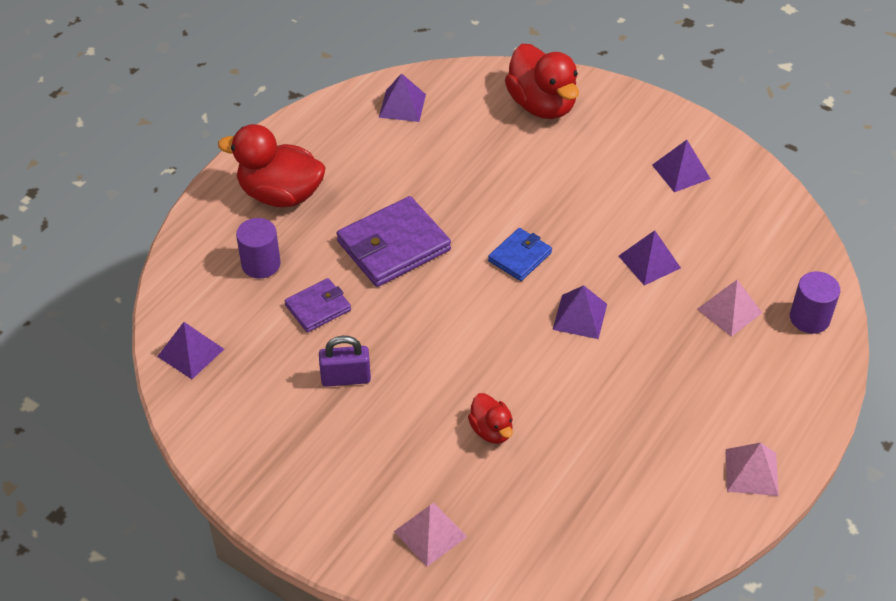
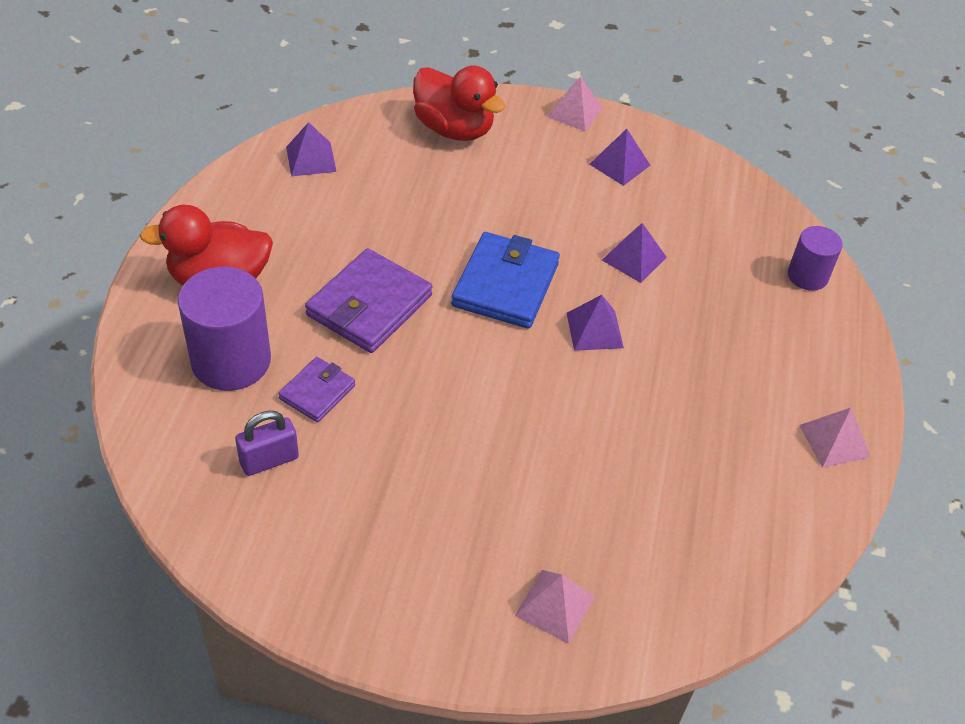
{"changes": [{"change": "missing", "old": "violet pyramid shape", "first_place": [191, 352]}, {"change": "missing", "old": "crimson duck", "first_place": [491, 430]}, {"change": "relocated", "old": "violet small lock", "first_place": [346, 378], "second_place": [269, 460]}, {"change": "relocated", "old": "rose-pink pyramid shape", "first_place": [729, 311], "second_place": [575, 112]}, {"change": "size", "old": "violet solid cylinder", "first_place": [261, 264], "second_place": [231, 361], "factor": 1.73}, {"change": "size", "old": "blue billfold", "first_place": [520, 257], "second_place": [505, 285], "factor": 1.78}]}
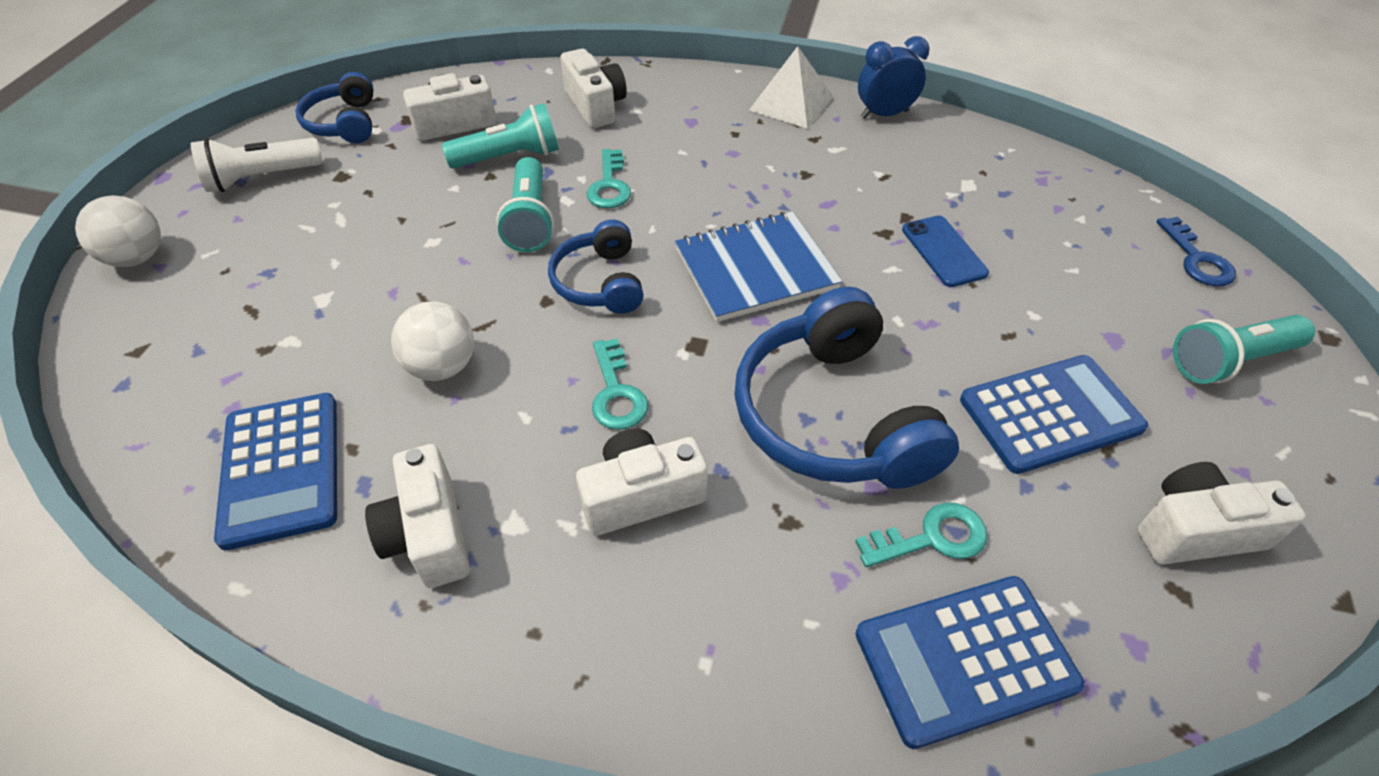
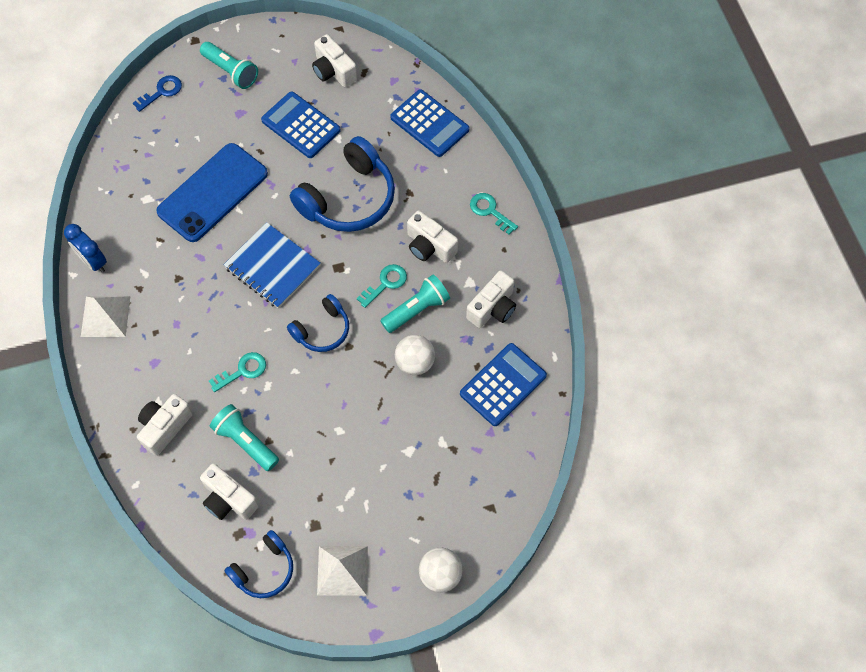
{"changes": [{"change": "relocated", "old": "aqua torch", "first_place": [530, 220], "second_place": [416, 310]}, {"change": "relocated", "old": "aqua door key", "first_place": [931, 538], "second_place": [490, 211]}, {"change": "exchanged", "old": "white torch", "new": "white pyramid shape", "first_place": [262, 178], "second_place": [342, 570]}, {"change": "size", "old": "blue phone", "first_place": [944, 251], "second_place": [212, 192], "factor": 2.08}]}
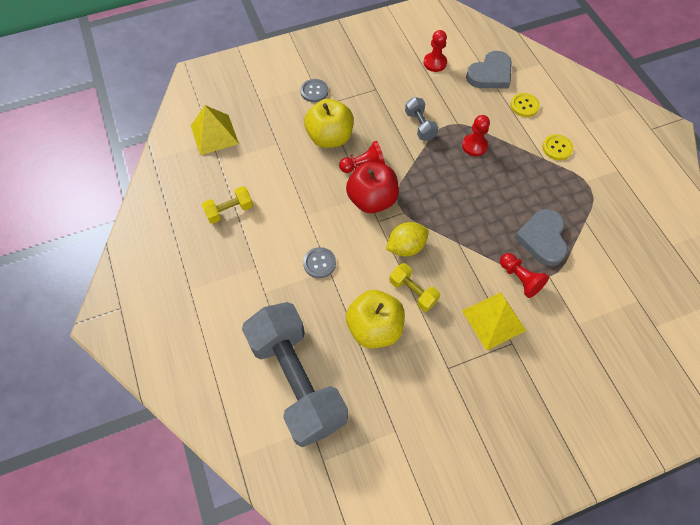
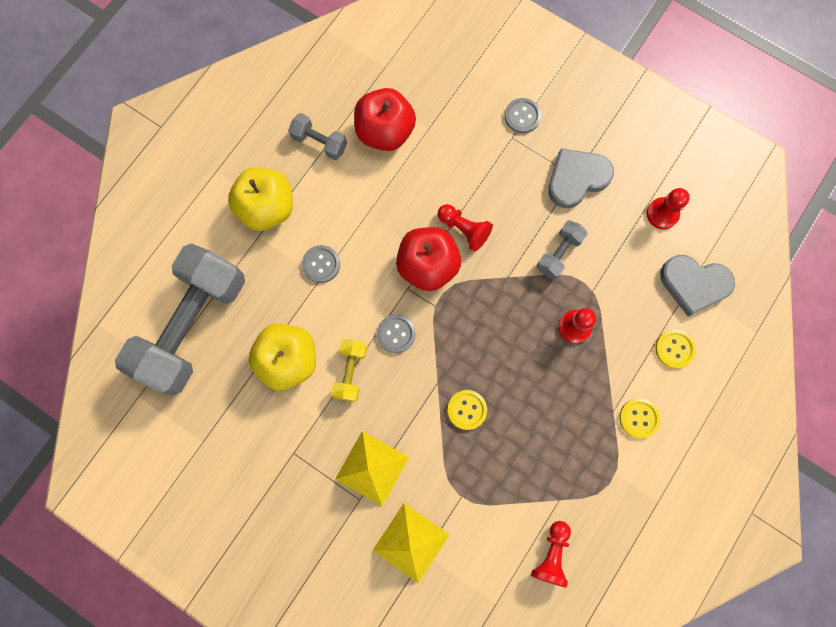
{"changes": [{"change": "appeared", "new": "crimson apple", "second_place": [385, 132]}, {"change": "appeared", "new": "bright yellow button", "second_place": [467, 410]}, {"change": "relocated", "old": "bright yellow pyramid shape", "first_place": [214, 134], "second_place": [411, 542]}, {"change": "relocated", "old": "bright yellow apple", "first_place": [330, 137], "second_place": [267, 208]}, {"change": "relocated", "old": "crimson pawn", "first_place": [520, 279], "second_place": [551, 554]}, {"change": "relocated", "old": "gray heart", "first_place": [542, 238], "second_place": [576, 179]}, {"change": "exchanged", "old": "bright yellow toy lemon", "new": "gray button", "first_place": [406, 247], "second_place": [396, 334]}, {"change": "colour", "old": "bright yellow hand weight", "new": "gray hand weight", "first_place": [229, 211], "second_place": [319, 142]}]}
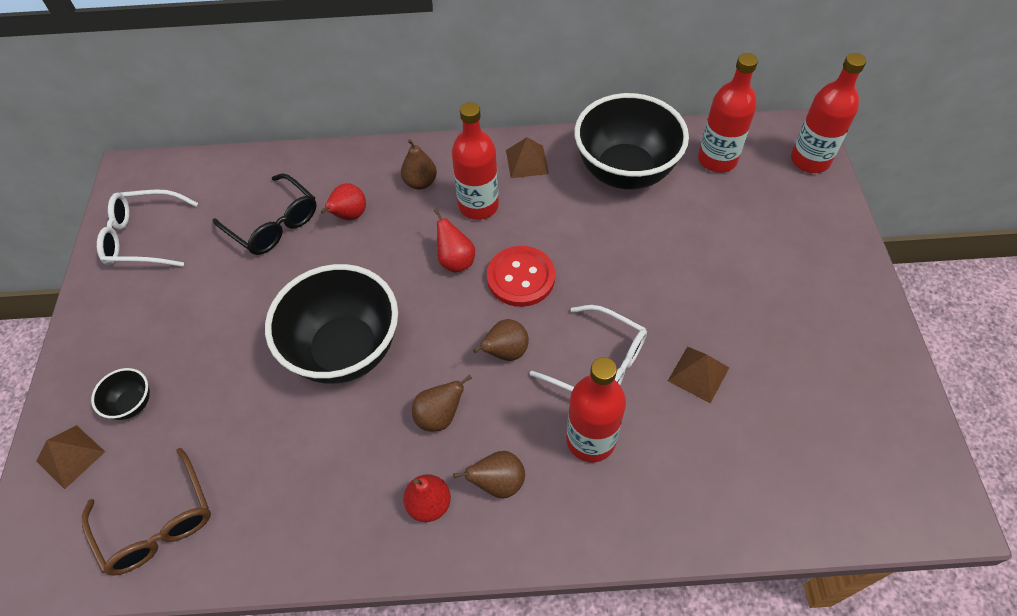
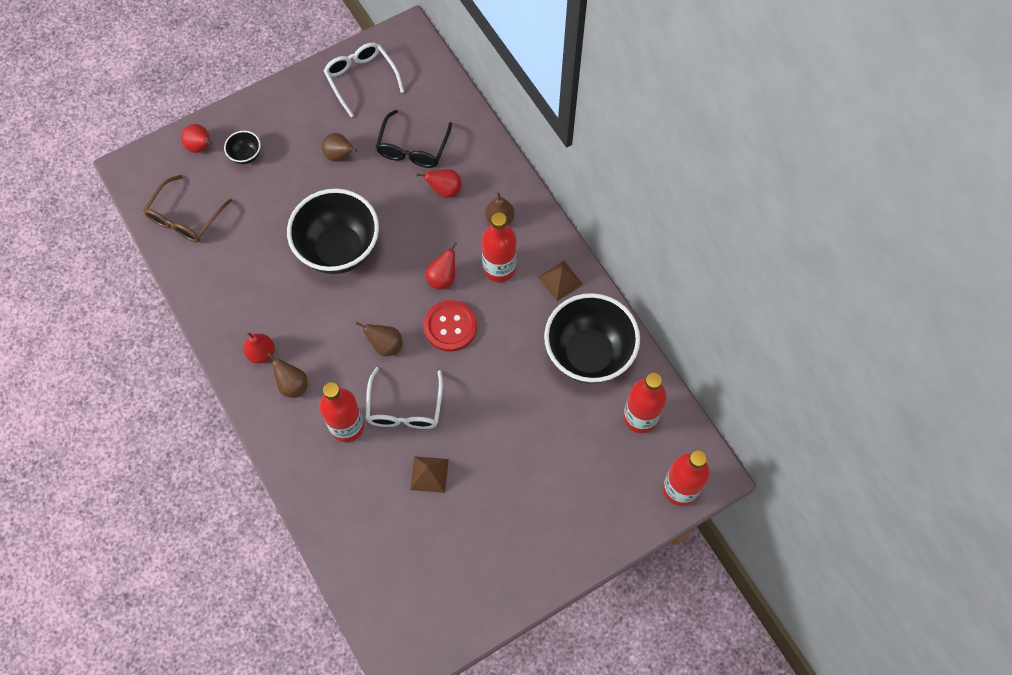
{"changes": [{"change": "relocated", "old": "brown toy pear", "first_place": [439, 416], "second_place": [340, 156]}, {"change": "exchanged", "old": "brown pyramid shape", "new": "crimson toy pear", "first_place": [70, 456], "second_place": [201, 147]}]}
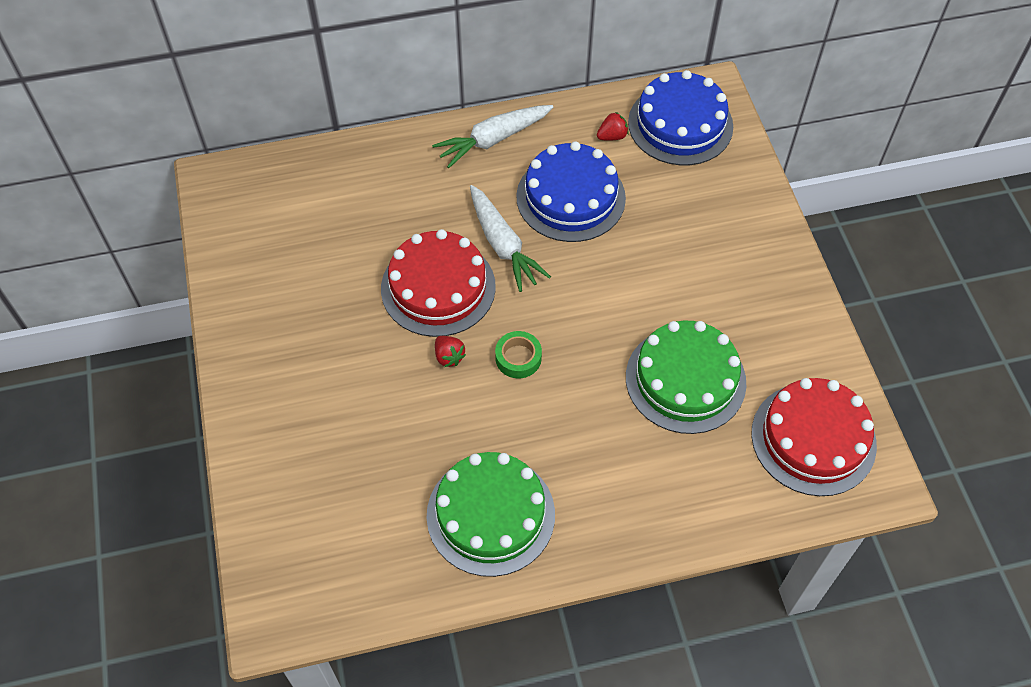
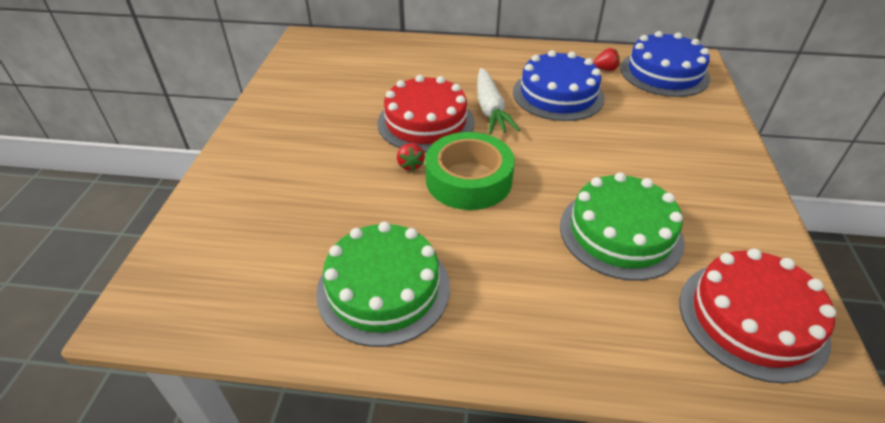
{"changes": [{"change": "missing", "old": "white toy carrot", "first_place": [494, 139]}, {"change": "size", "old": "leaf-green tape", "first_place": [518, 358], "second_place": [468, 180], "factor": 2.04}]}
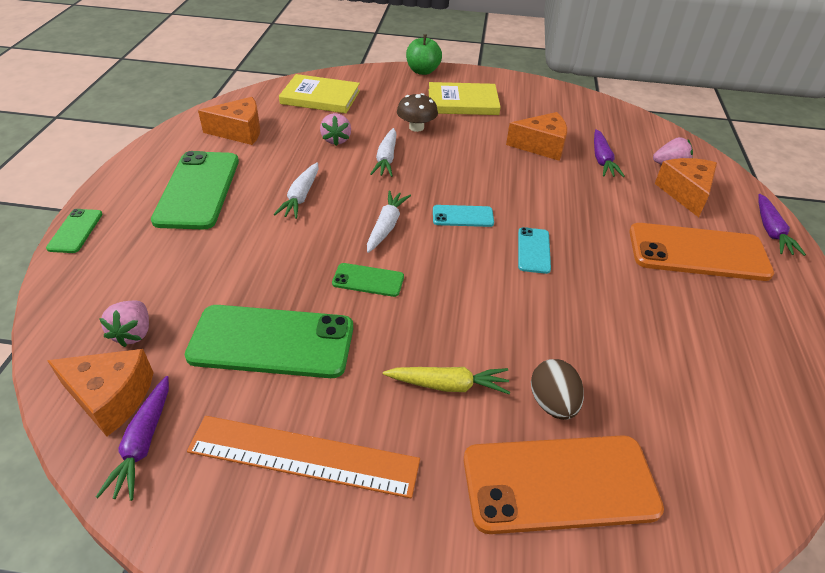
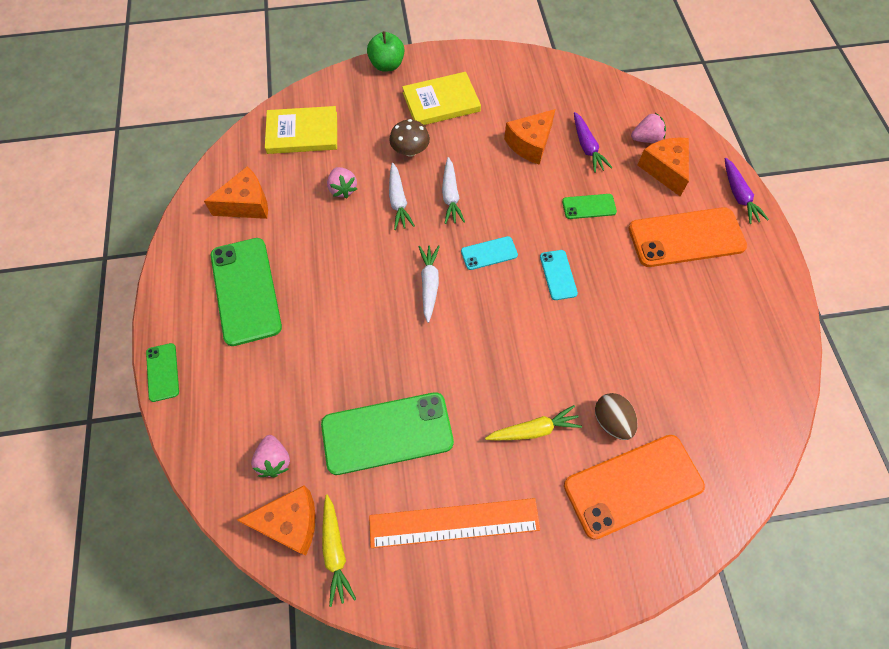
{"changes": [{"change": "relocated", "old": "white toy carrot", "first_place": [301, 197], "second_place": [450, 196]}, {"change": "relocated", "old": "leaf-green phone", "first_place": [368, 280], "second_place": [589, 207]}, {"change": "colour", "old": "violet toy carrot", "new": "bright yellow toy carrot", "first_place": [143, 443], "second_place": [335, 551]}, {"change": "spun", "old": "orange cheese wedge", "first_place": [541, 146], "second_place": [530, 144], "degrees": 150}]}
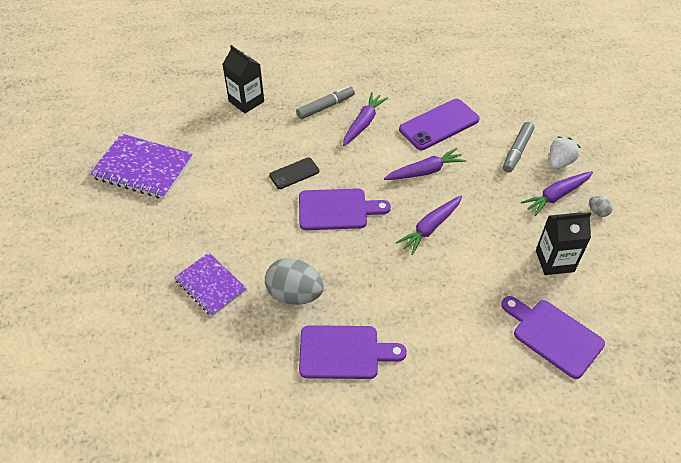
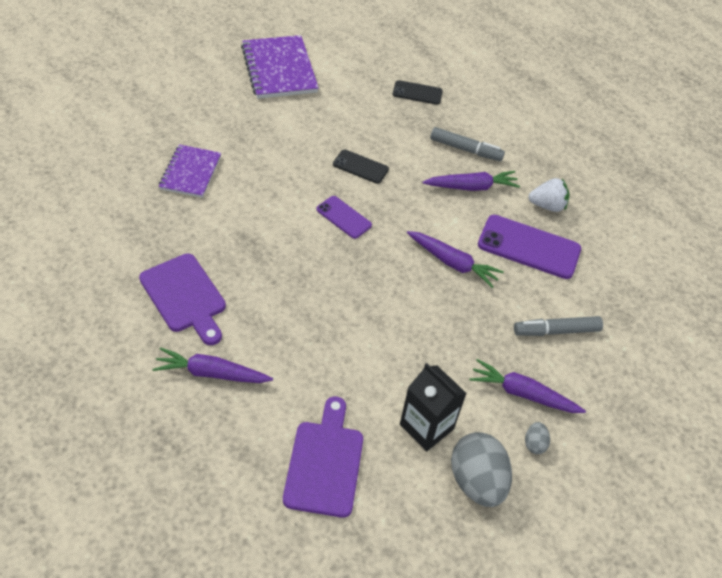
{"changes": [{"change": "relocated", "old": "gray egg", "first_place": [294, 294], "second_place": [476, 481]}, {"change": "relocated", "old": "violet toy carrot", "first_place": [430, 228], "second_place": [211, 373]}, {"change": "relocated", "old": "white toy strawberry", "first_place": [559, 162], "second_place": [547, 206]}, {"change": "exchanged", "old": "ebony carton", "new": "ebony phone", "first_place": [246, 101], "second_place": [417, 93]}, {"change": "exchanged", "old": "violet cutting board", "new": "violet phone", "first_place": [337, 209], "second_place": [344, 217]}]}
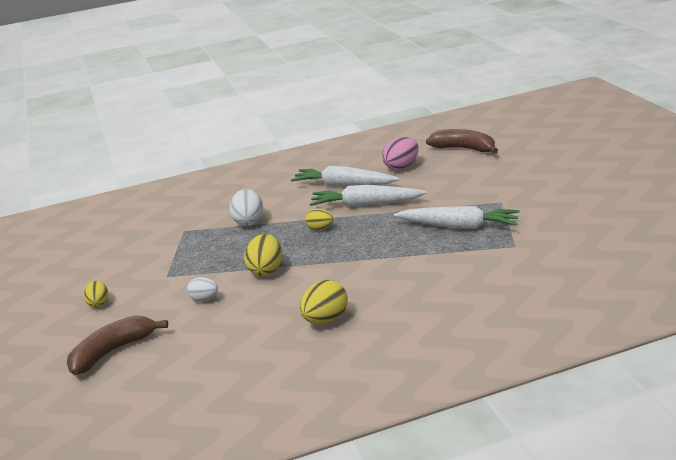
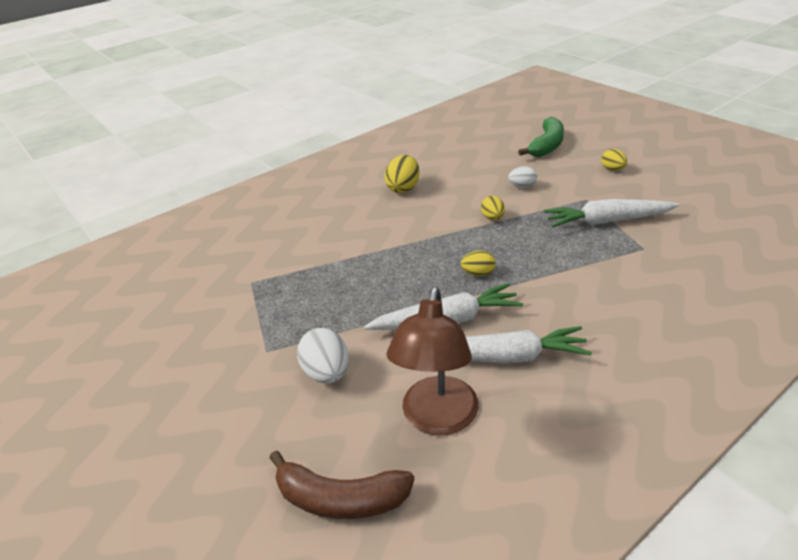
{"changes": [{"change": "relocated", "old": "white egg", "first_place": [249, 222], "second_place": [327, 373]}, {"change": "relocated", "old": "white toy carrot", "first_place": [459, 226], "second_place": [607, 221]}, {"change": "exchanged", "old": "rose-pink egg", "new": "brown lamp", "first_place": [401, 167], "second_place": [437, 419]}, {"change": "colour", "old": "brown toy banana", "new": "leaf-green toy banana", "first_place": [113, 351], "second_place": [546, 145]}, {"change": "size", "old": "bright yellow egg", "first_place": [266, 270], "second_place": [492, 218], "factor": 0.62}]}
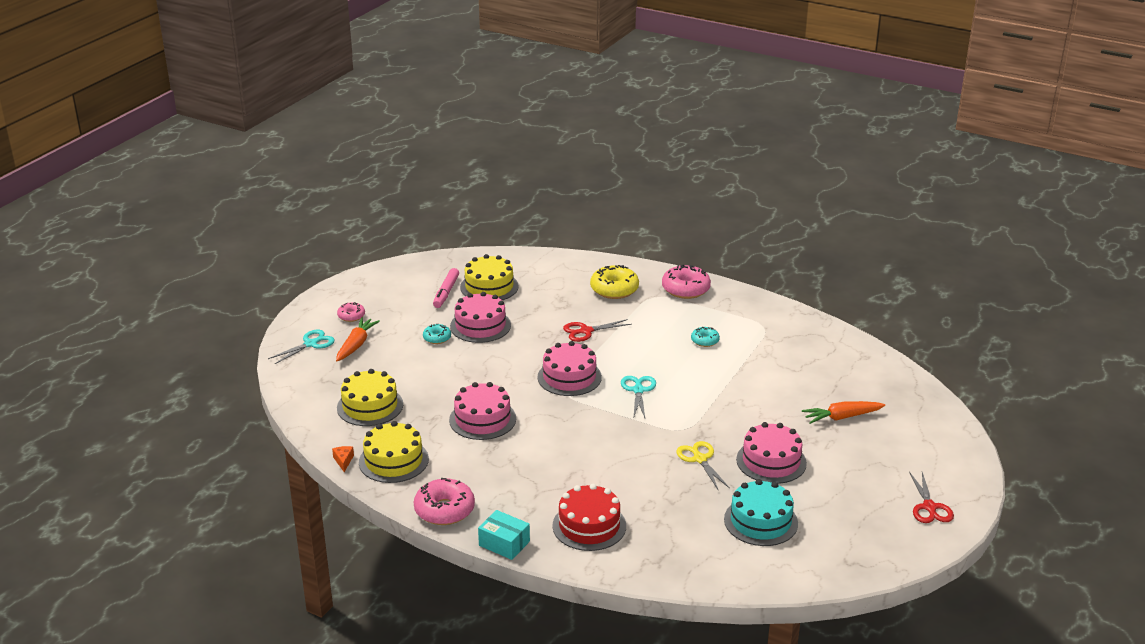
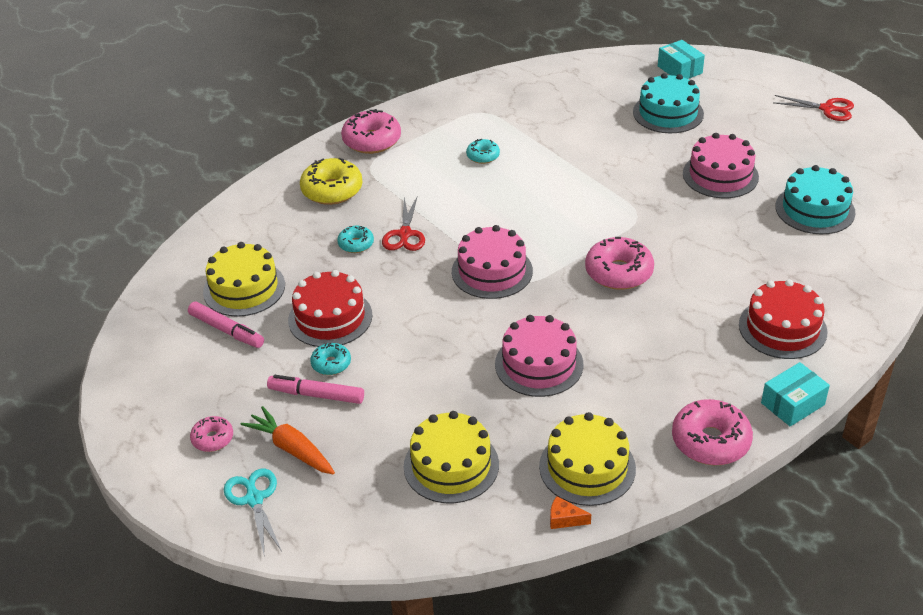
{"changes": [{"change": "missing", "old": "aqua scissors", "first_place": [638, 390]}, {"change": "missing", "old": "bright yellow scissors", "first_place": [700, 459]}, {"change": "appeared", "new": "rose-pink marker pen", "second_place": [316, 395]}, {"change": "appeared", "new": "aqua donut", "second_place": [356, 244]}, {"change": "appeared", "new": "rose-pink donut", "second_place": [618, 272]}, {"change": "appeared", "new": "aqua package", "second_place": [680, 69]}, {"change": "exchanged", "old": "orange toy carrot", "new": "aqua cake", "first_place": [842, 417], "second_place": [668, 113]}, {"change": "colour", "old": "rose-pink cake", "new": "crimson cake", "first_place": [480, 326], "second_place": [330, 317]}]}
